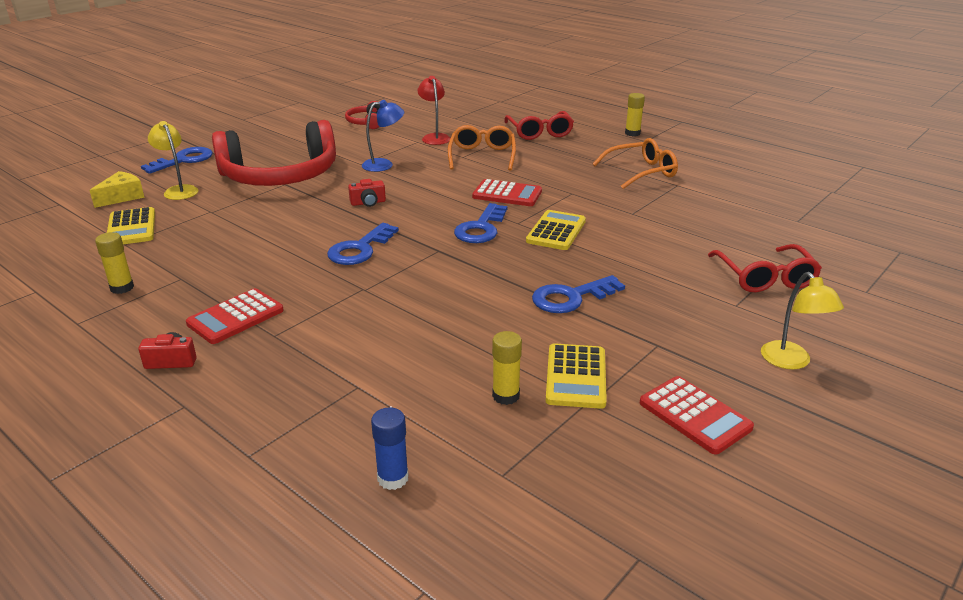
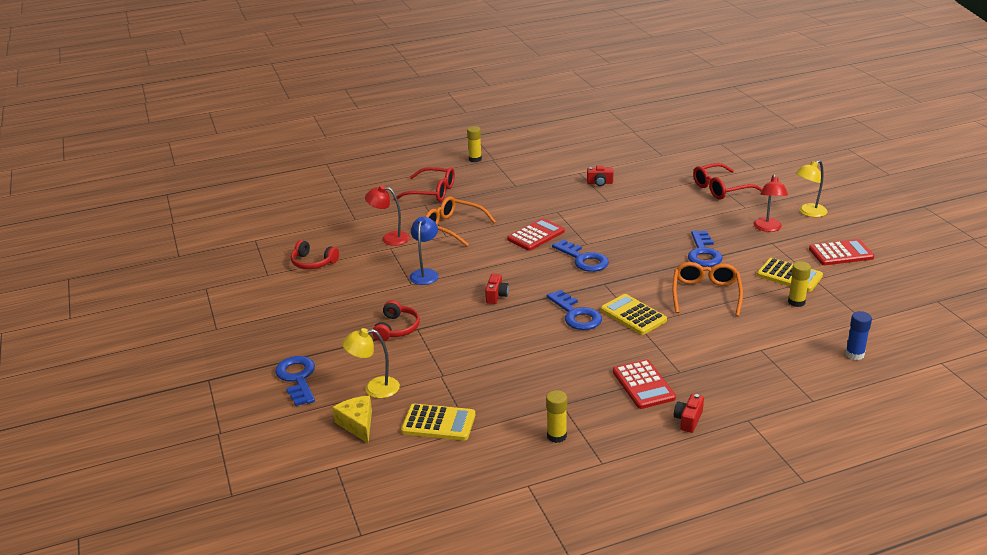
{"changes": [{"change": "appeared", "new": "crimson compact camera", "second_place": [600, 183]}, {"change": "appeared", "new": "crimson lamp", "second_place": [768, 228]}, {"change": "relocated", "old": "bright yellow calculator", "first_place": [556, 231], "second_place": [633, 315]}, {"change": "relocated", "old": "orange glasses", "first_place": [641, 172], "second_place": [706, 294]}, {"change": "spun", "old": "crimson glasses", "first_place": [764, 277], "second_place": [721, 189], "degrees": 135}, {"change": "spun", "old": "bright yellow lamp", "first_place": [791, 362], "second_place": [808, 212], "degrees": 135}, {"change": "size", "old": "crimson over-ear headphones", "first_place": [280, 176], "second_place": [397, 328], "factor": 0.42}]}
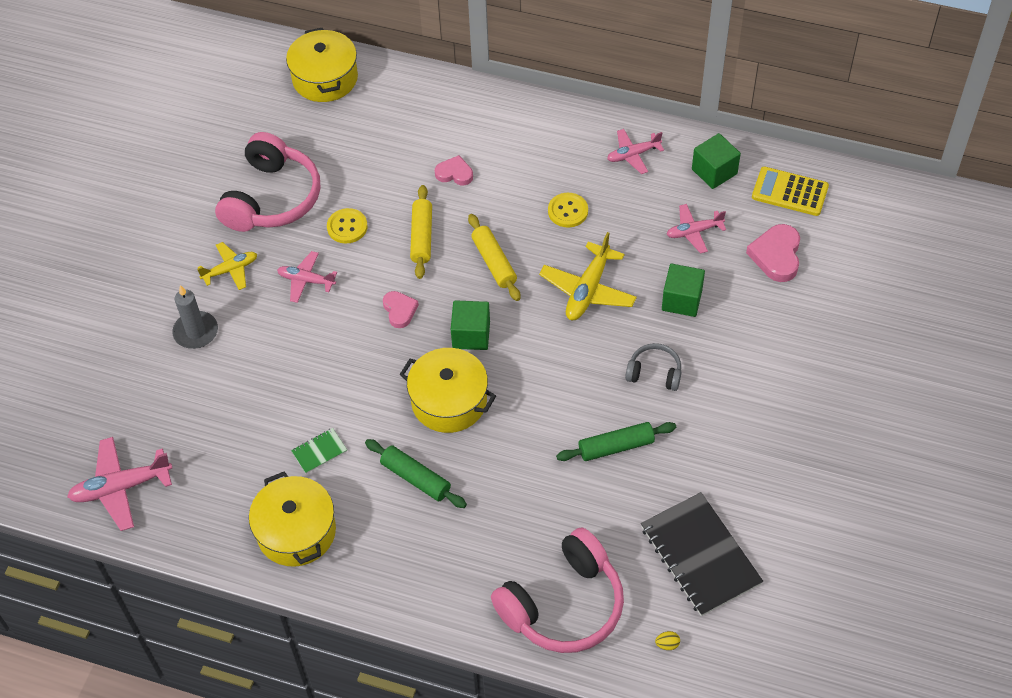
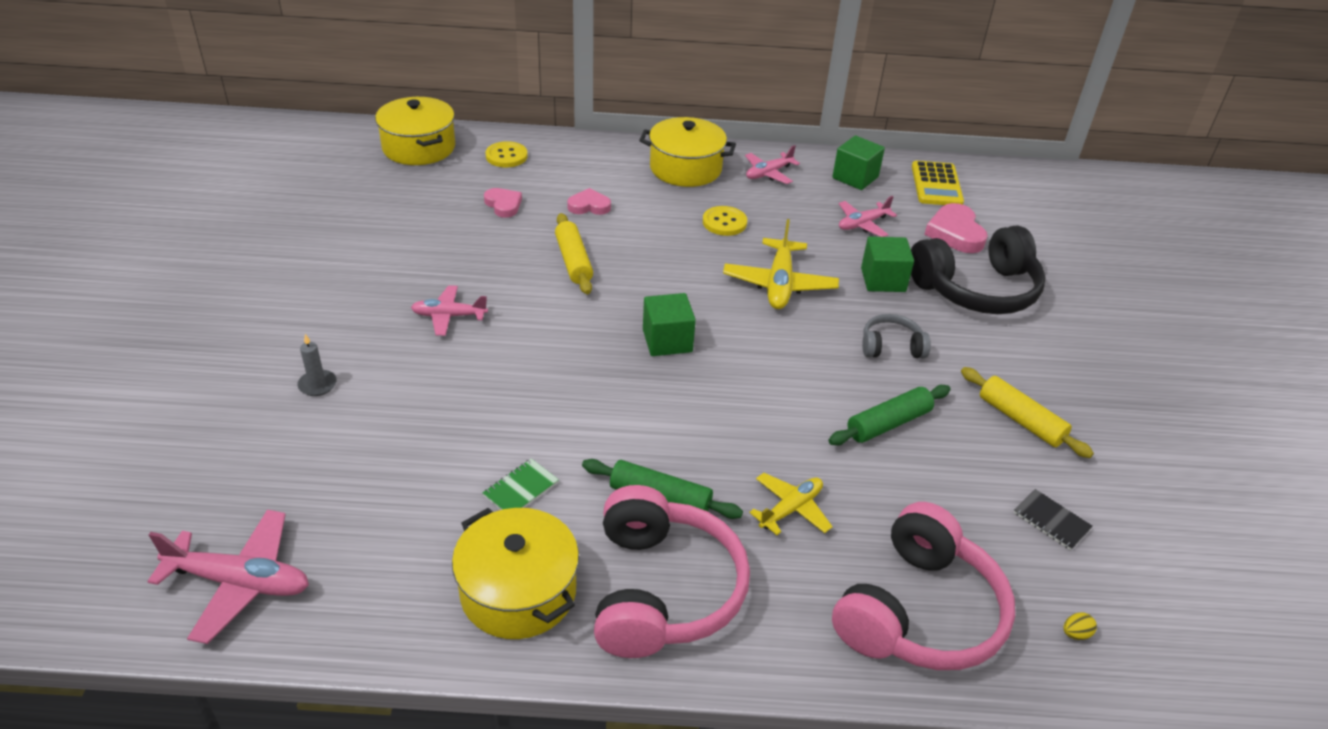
{"changes": [{"change": "appeared", "new": "ebony over-ear headphones", "second_place": [976, 289]}, {"change": "relocated", "old": "bright yellow plane", "first_place": [230, 270], "second_place": [791, 509]}, {"change": "relocated", "old": "rose-pink over-ear headphones", "first_place": [272, 198], "second_place": [662, 590]}, {"change": "relocated", "old": "bright yellow button", "first_place": [347, 227], "second_place": [506, 156]}, {"change": "relocated", "old": "rose-pink heart", "first_place": [399, 310], "second_place": [503, 205]}, {"change": "relocated", "old": "bright yellow stockpot", "first_place": [449, 401], "second_place": [685, 168]}, {"change": "relocated", "old": "bright yellow pastry roller", "first_place": [494, 262], "second_place": [1020, 420]}, {"change": "spun", "old": "rose-pink plane", "first_place": [121, 487], "second_place": [240, 582], "degrees": -135}, {"change": "spun", "old": "bright yellow calculator", "first_place": [790, 192], "second_place": [936, 185], "degrees": -90}, {"change": "size", "old": "gray candle", "first_place": [196, 332], "second_place": [317, 385], "factor": 0.63}, {"change": "size", "old": "ebony notepad", "first_place": [700, 555], "second_place": [1051, 521], "factor": 0.44}]}
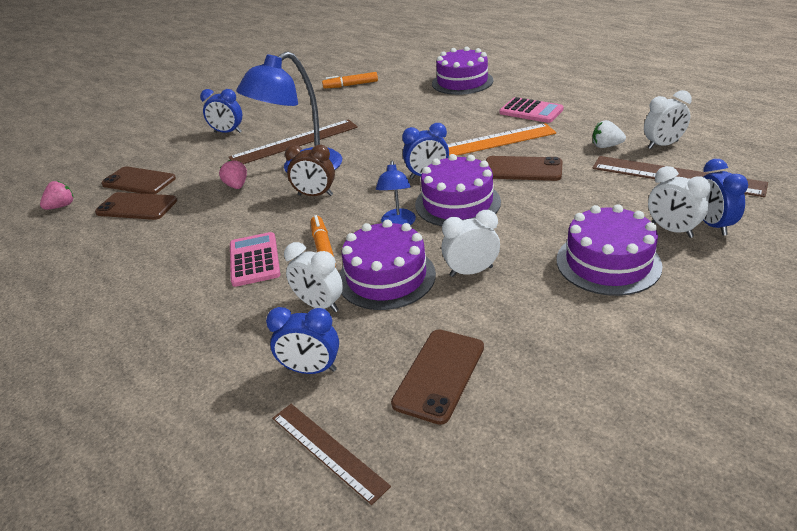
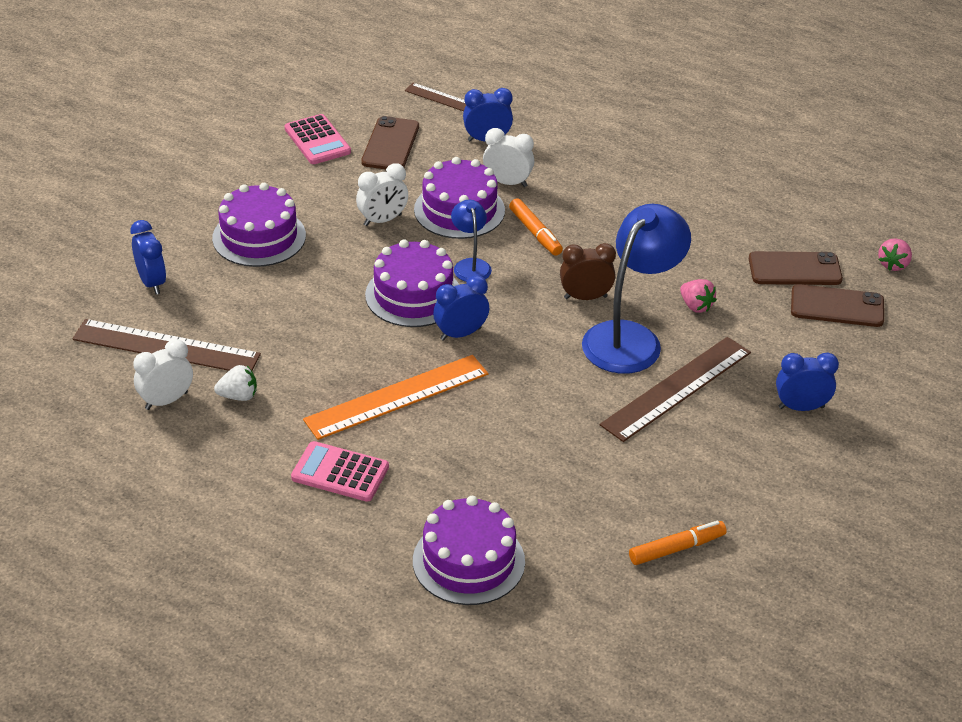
{"changes": [{"change": "missing", "old": "brown phone", "first_place": [522, 169]}, {"change": "missing", "old": "white alarm clock", "first_place": [672, 230]}, {"change": "relocated", "old": "rose-pink calculator", "first_place": [254, 260], "second_place": [317, 140]}]}
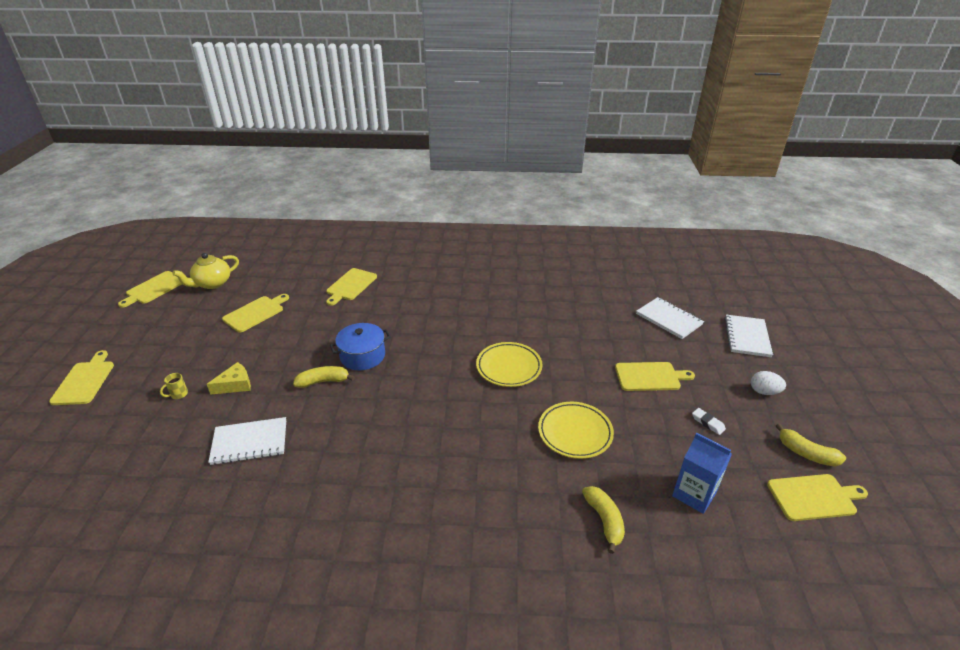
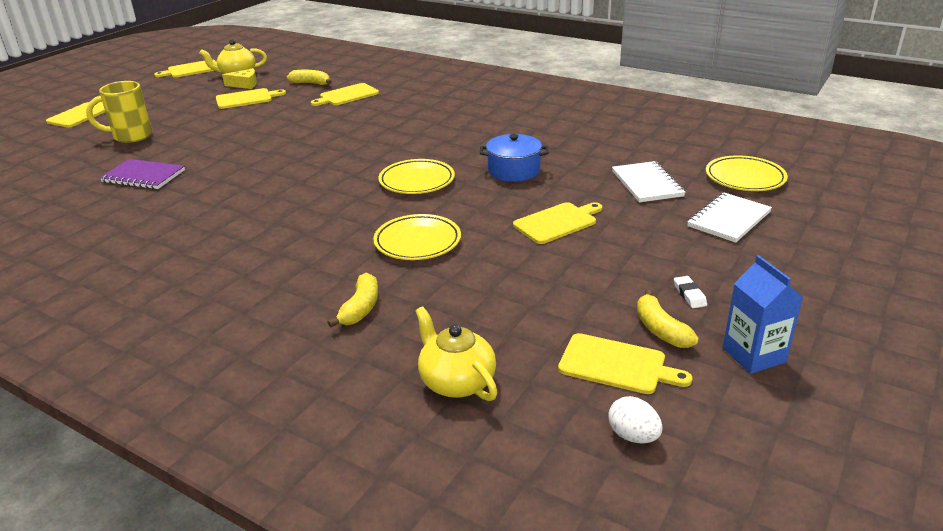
{"changes": [{"change": "appeared", "new": "bright yellow teapot", "second_place": [456, 381]}, {"change": "appeared", "new": "bright yellow flat dish", "second_place": [745, 178]}, {"change": "relocated", "old": "bright yellow cheese wedge", "first_place": [235, 385], "second_place": [245, 84]}, {"change": "relocated", "old": "bright yellow toy banana", "first_place": [323, 381], "second_place": [311, 83]}, {"change": "relocated", "old": "blue stockpot", "first_place": [362, 356], "second_place": [513, 171]}, {"change": "relocated", "old": "blue carton", "first_place": [694, 494], "second_place": [754, 355]}, {"change": "relocated", "old": "white eraser", "first_place": [708, 423], "second_place": [689, 295]}, {"change": "relocated", "old": "white egg", "first_place": [764, 392], "second_place": [633, 436]}, {"change": "colour", "old": "white notepad", "new": "violet notepad", "first_place": [249, 442], "second_place": [143, 176]}, {"change": "spun", "old": "bright yellow cutting board", "first_place": [650, 376], "second_place": [557, 222], "degrees": -60}, {"change": "size", "old": "bright yellow coffee mug", "first_place": [178, 394], "second_place": [131, 136], "factor": 2.44}]}
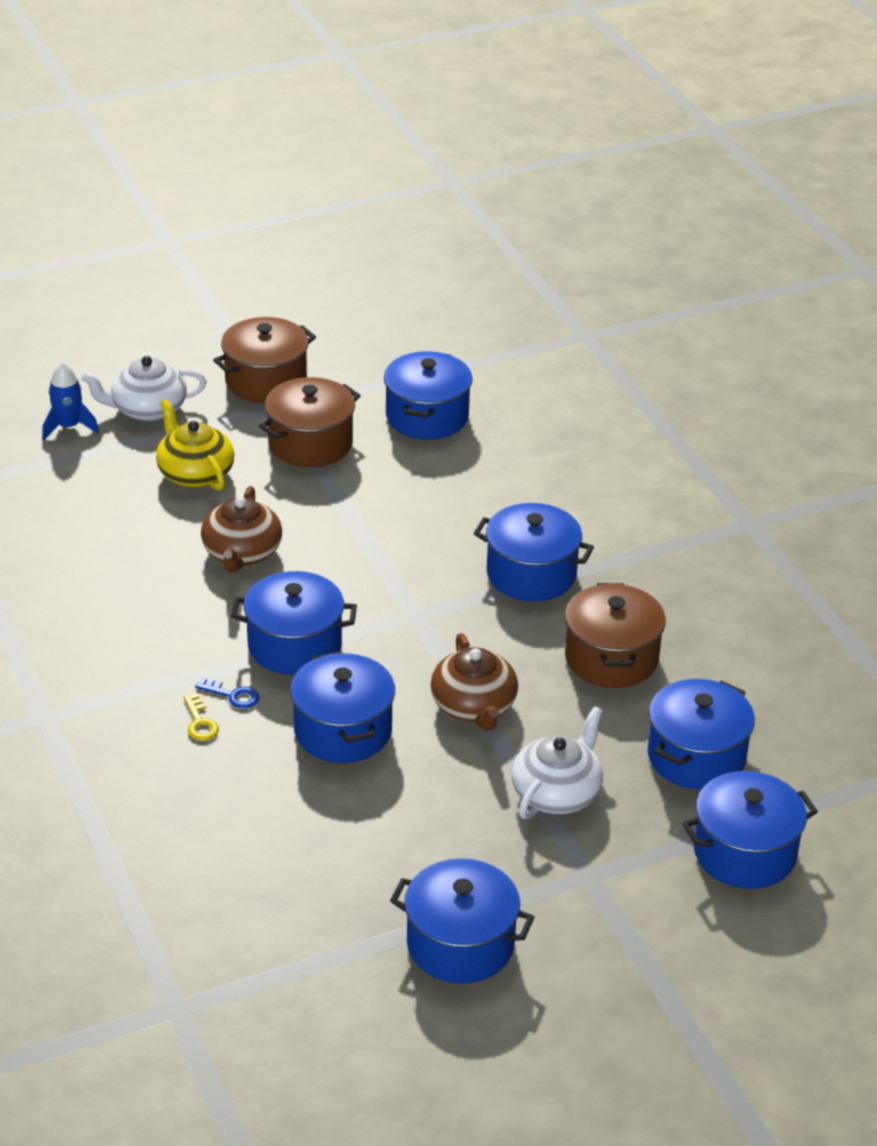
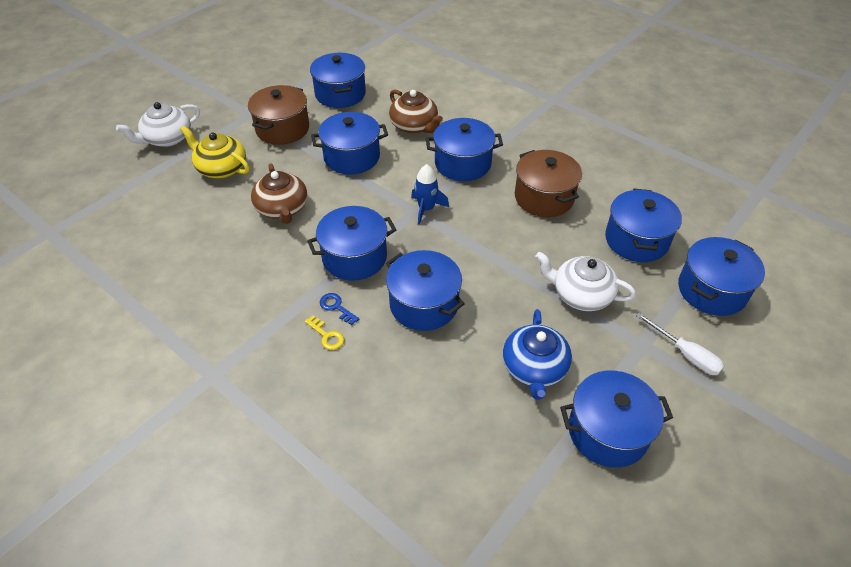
{"changes": [{"change": "missing", "old": "brown stockpot", "first_place": [266, 381]}, {"change": "appeared", "new": "blue stockpot", "second_place": [352, 157]}, {"change": "appeared", "new": "blue teapot", "second_place": [534, 368]}, {"change": "appeared", "new": "white flat screwdriver", "second_place": [685, 354]}, {"change": "relocated", "old": "blue toy rocket", "first_place": [68, 427], "second_place": [426, 209]}, {"change": "relocated", "old": "brown teapot", "first_place": [474, 706], "second_place": [414, 126]}, {"change": "spun", "old": "blue door key", "first_place": [232, 695], "second_place": [336, 307], "degrees": -135}, {"change": "spun", "old": "white teapot", "first_place": [557, 793], "second_place": [581, 294], "degrees": -75}]}
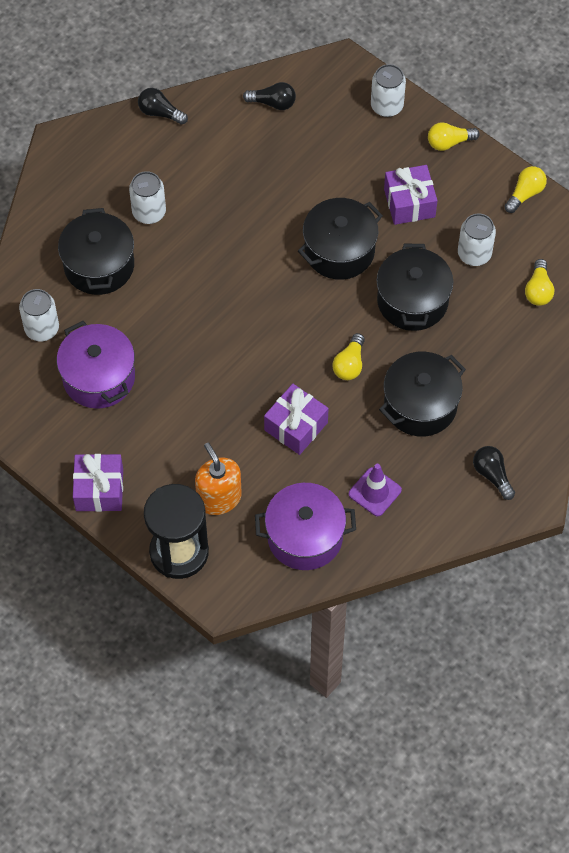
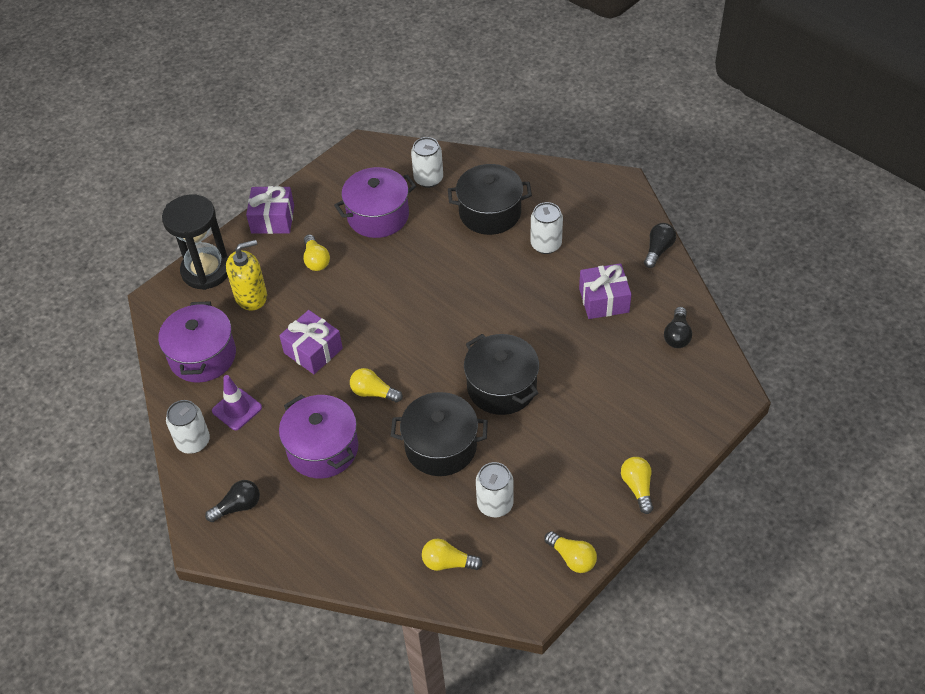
{"changes": [{"change": "appeared", "new": "bright yellow lightbulb", "second_place": [316, 260]}, {"change": "relocated", "old": "white soda can", "first_place": [387, 106], "second_place": [193, 441]}, {"change": "relocated", "old": "violet present", "first_place": [409, 203], "second_place": [604, 300]}, {"change": "colour", "old": "orange soap pump", "new": "bright yellow soap pump", "first_place": [219, 498], "second_place": [251, 296]}, {"change": "colour", "old": "ebony stockpot", "new": "violet stockpot", "first_place": [420, 405], "second_place": [323, 449]}]}
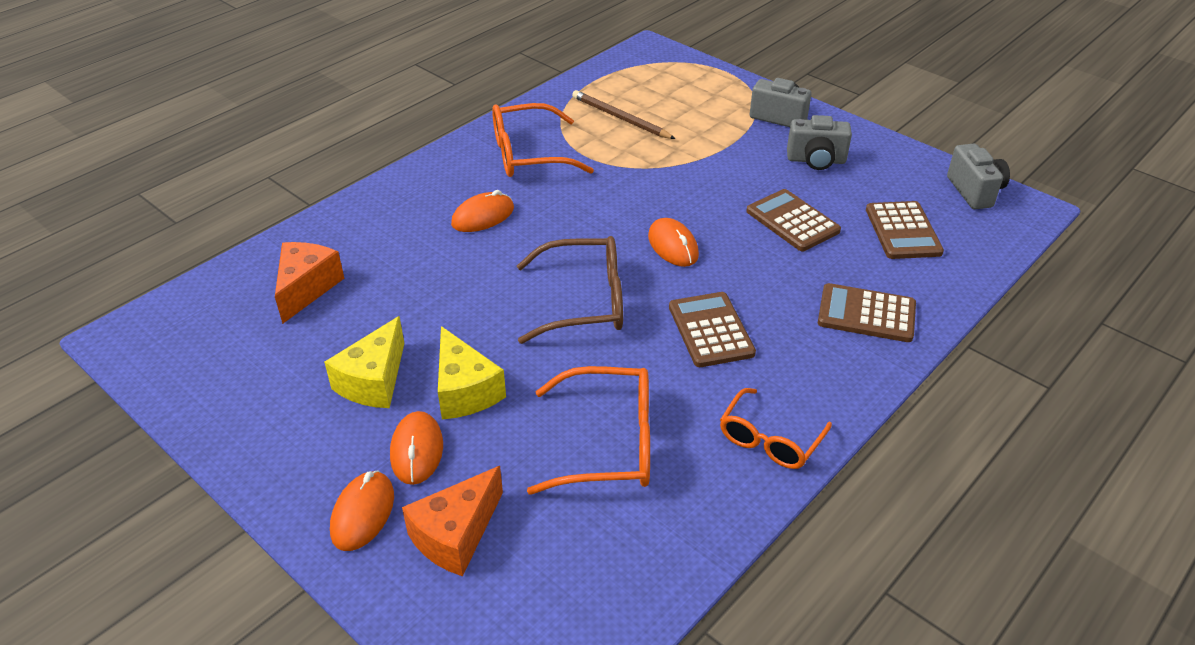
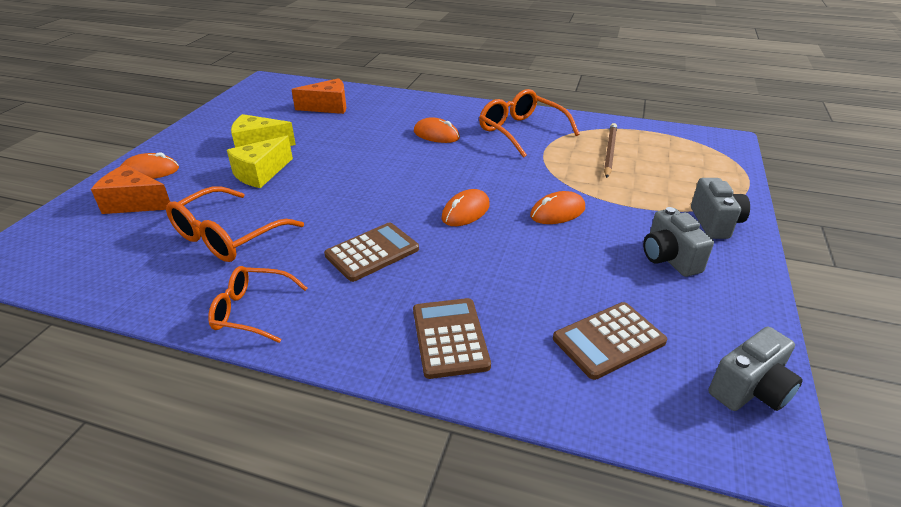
{"changes": [{"change": "missing", "old": "brown glasses", "first_place": [585, 302]}, {"change": "missing", "old": "brown calculator", "first_place": [792, 221]}, {"change": "relocated", "old": "orange PC mouse", "first_place": [417, 450], "second_place": [557, 212]}, {"change": "spun", "old": "orange glasses", "first_place": [609, 443], "second_place": [227, 237], "degrees": 60}]}
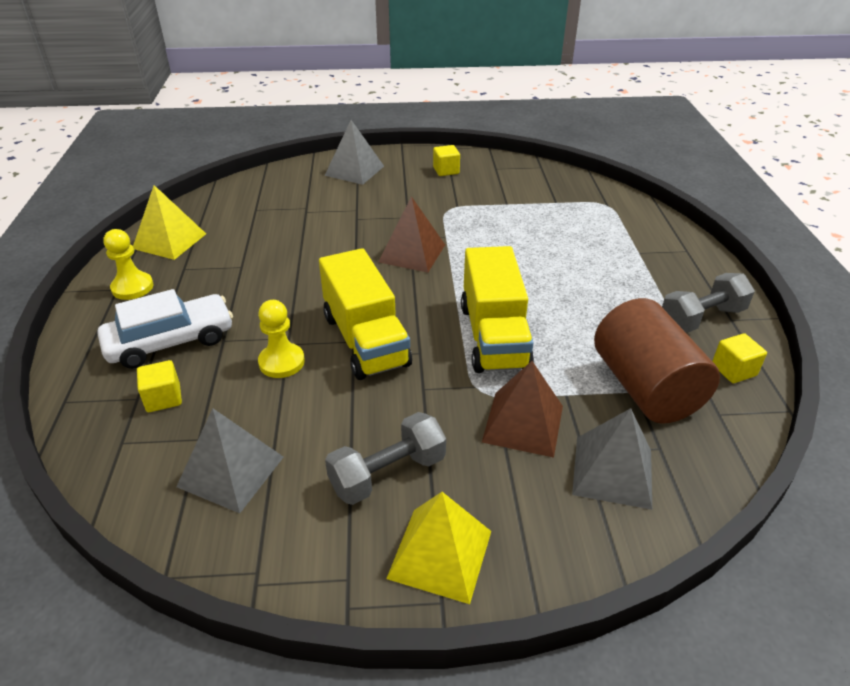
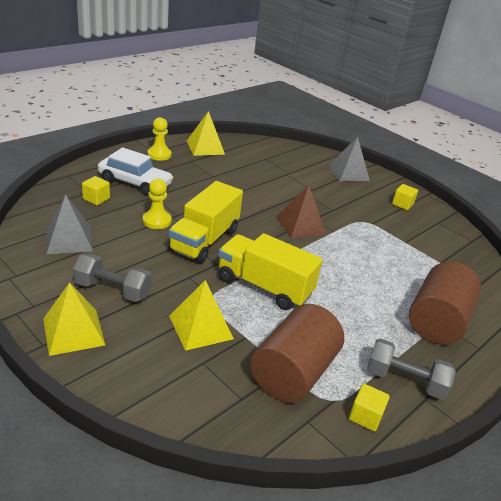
{"changes": [{"change": "missing", "old": "gray pyramid shape", "first_place": [612, 471]}, {"change": "appeared", "new": "brown solid cylinder", "second_place": [437, 321]}, {"change": "colour", "old": "brown pyramid shape", "new": "bright yellow pyramid shape", "first_place": [523, 423], "second_place": [201, 327]}, {"change": "spun", "old": "bright yellow lorry", "first_place": [494, 336], "second_place": [264, 286], "degrees": 75}]}
